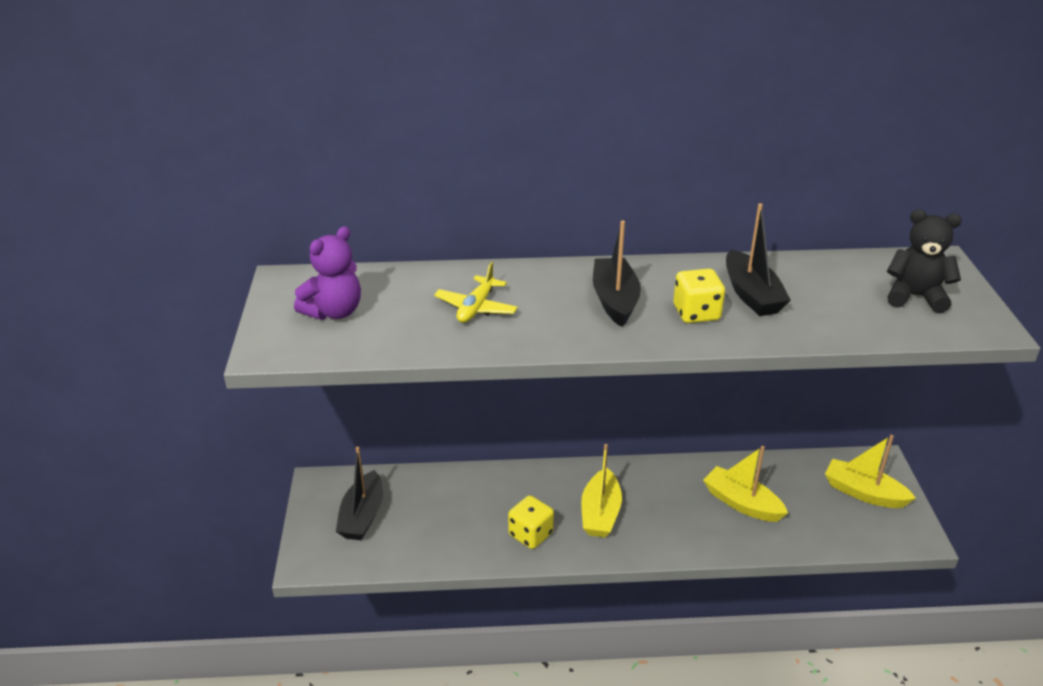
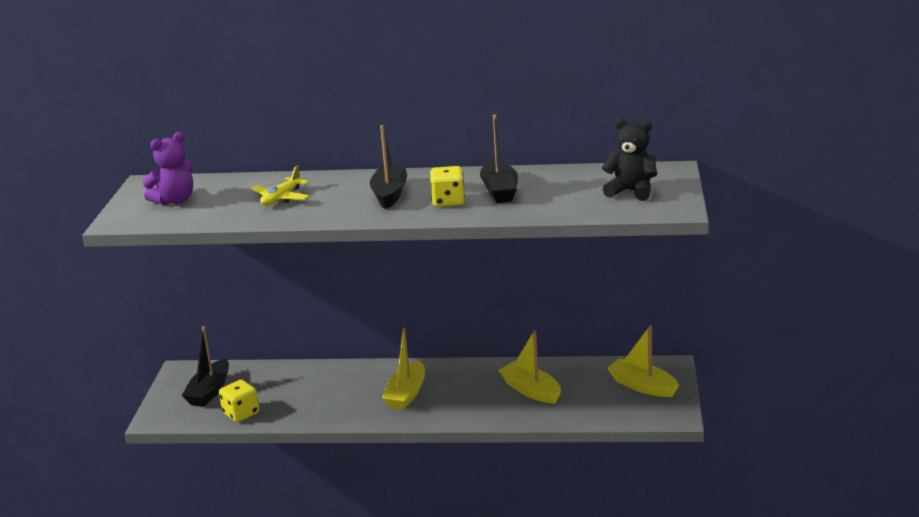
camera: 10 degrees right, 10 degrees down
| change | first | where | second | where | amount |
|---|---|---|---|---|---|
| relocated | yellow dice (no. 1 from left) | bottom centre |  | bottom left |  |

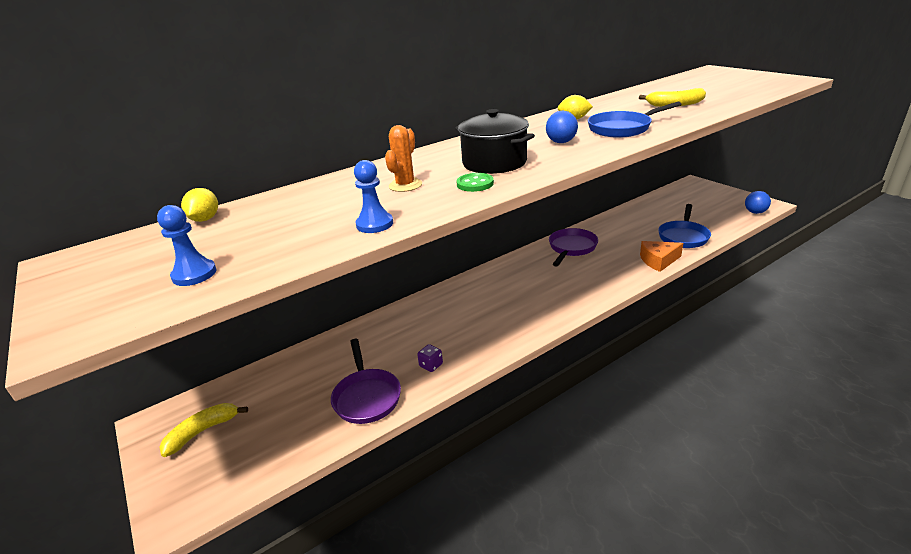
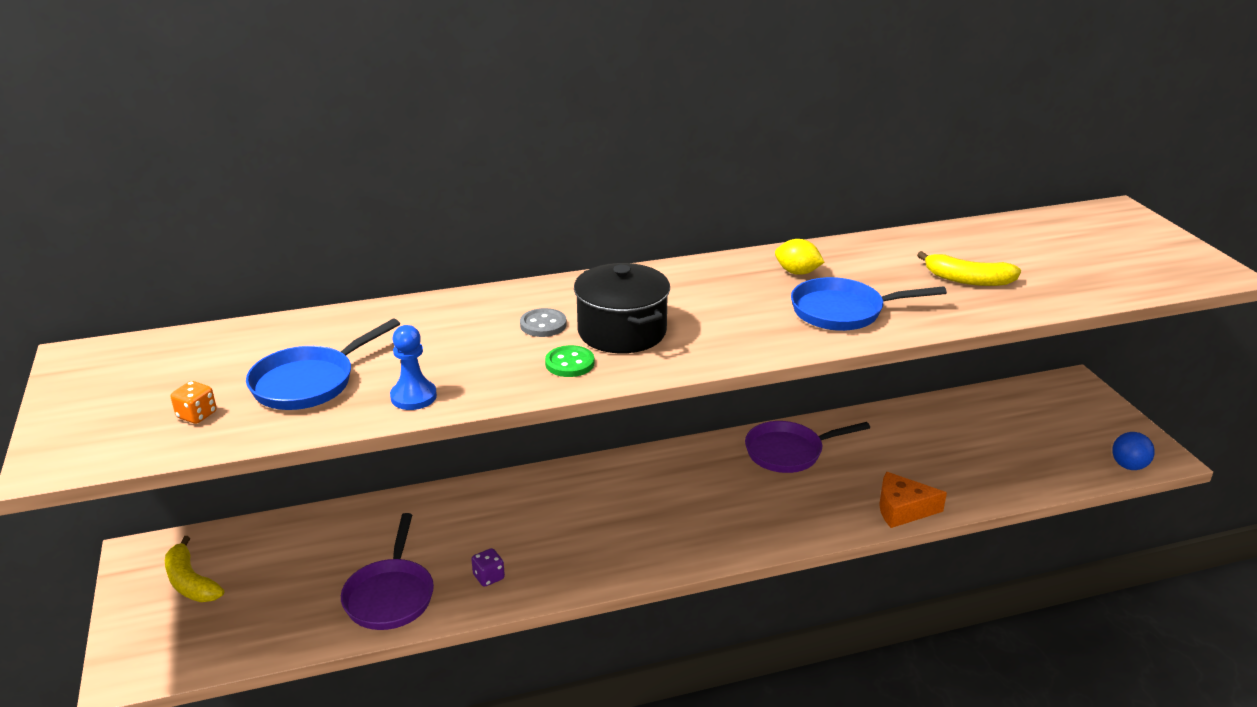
camera: 15 degrees right, 0 degrees up
| change | first | where | second | where | amount |
|---|---|---|---|---|---|
| exchanged | blue pawn (no. 1 from left) | middle left | orange dice | middle left |  |
| spun | yellow banana (no. 1 from left) | bottom left |  | bottom left | 105 degrees counterclockwise |
| missing | yellow lemon (no. 1 from left) | middle left |  |  |  |
| missing | orange cactus | top centre |  |  |  |
| missing | blue ball (no. 1 from left) | top centre |  |  |  |
| spun | purple pan (no. 2 from left) | centre |  | centre | 150 degrees counterclockwise |
| relocated | blue pan (no. 2 from left in the first image) | middle right | blue pan (no. 1 from left) | middle left |  |
| appeared |  |  | grey button | centre |  |

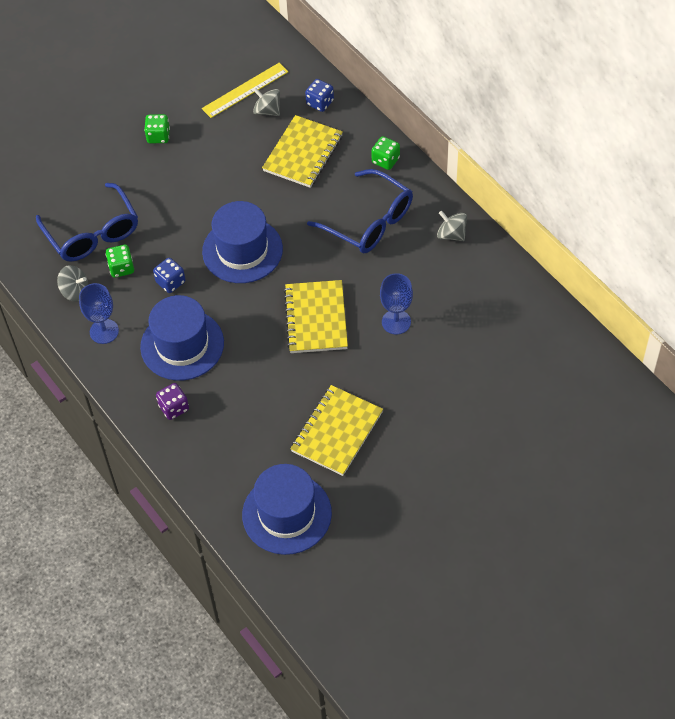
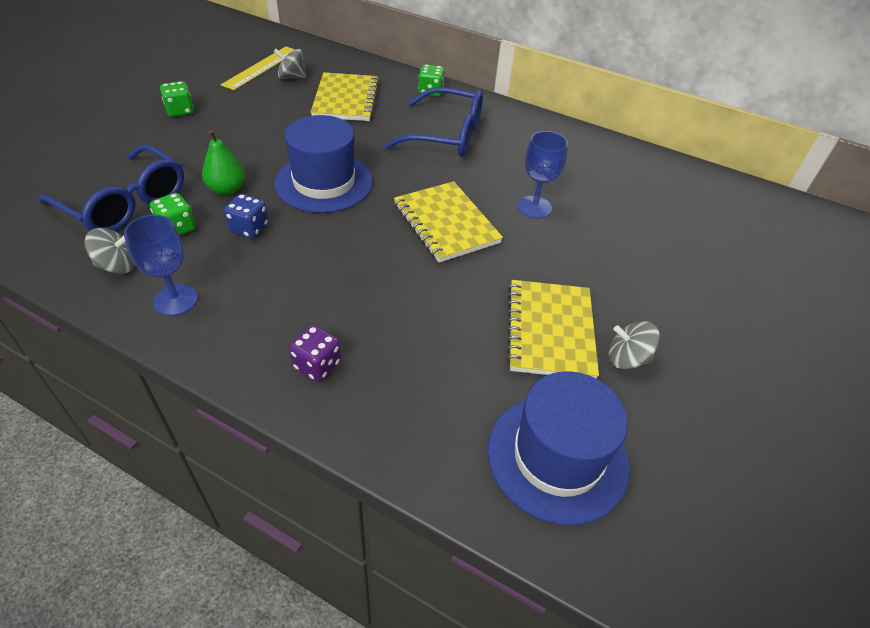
camera: 30 degrees left, 10 degrees down
| change | first | where | second | where | amount |
|---|---|---|---|---|---|
| missing | blue hat (no. 1 from left) | middle left |  |  |  |
| missing | blue dice (no. 2 from left) | top centre |  |  |  |
| relocated | grey spinning top (no. 3 from left) | top right |  | middle right |  |
| appeared |  |  | green pear | top left |  |

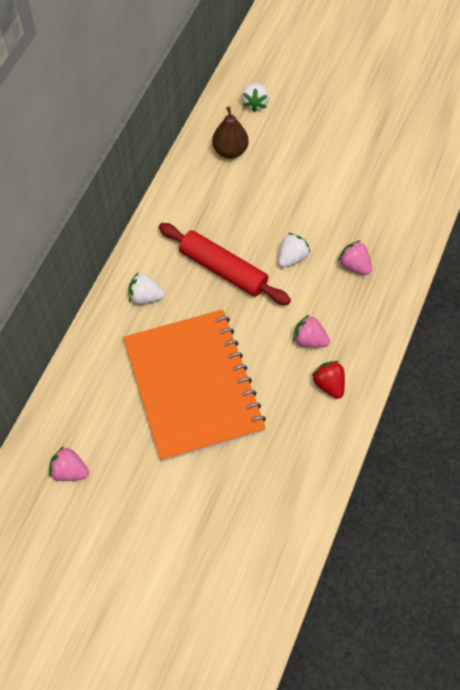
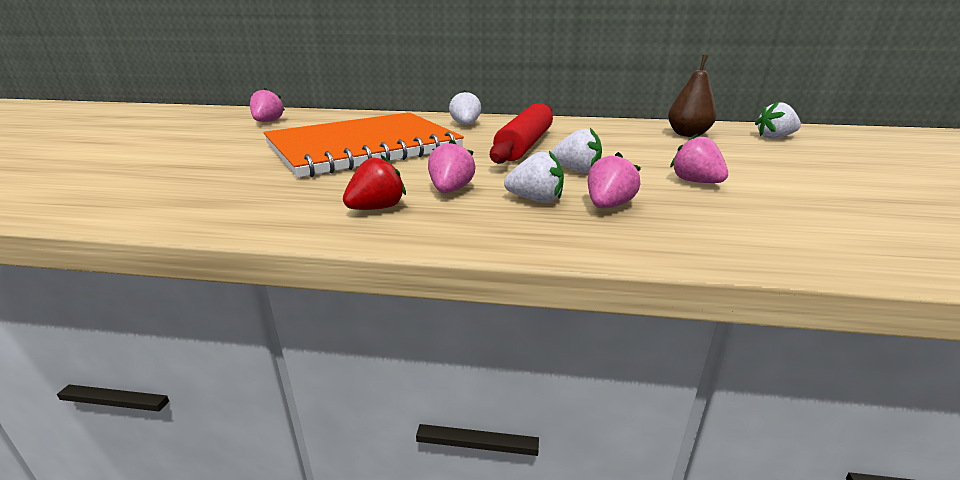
camera: 75 degrees right, 35 degrees down
| change | first | where | second | where | amount |
|---|---|---|---|---|---|
| appeared |  |  | white strawberry (no. 2 from left) | centre |  |
| appeared |  |  | pink strawberry (no. 4 from left) | top right |  |

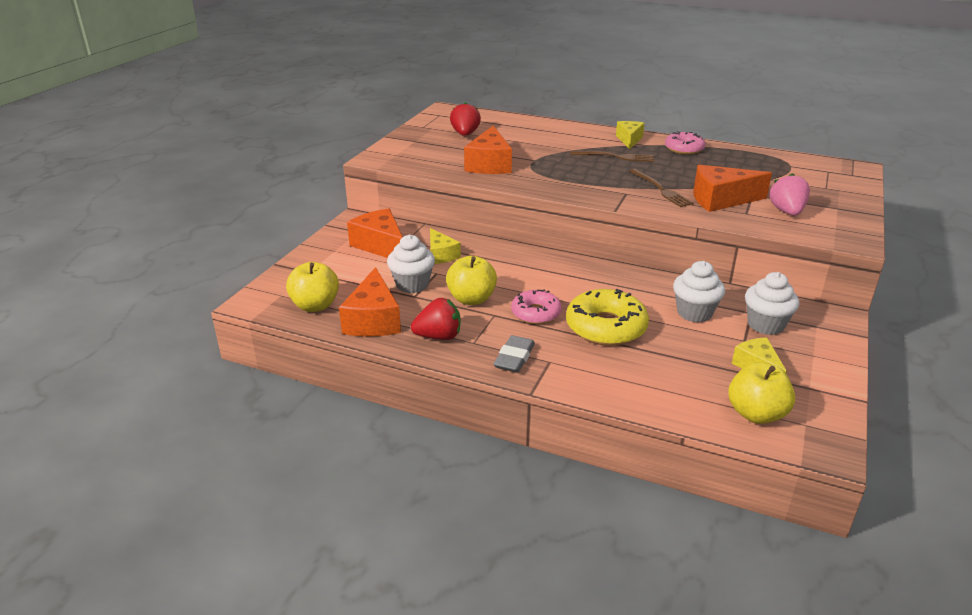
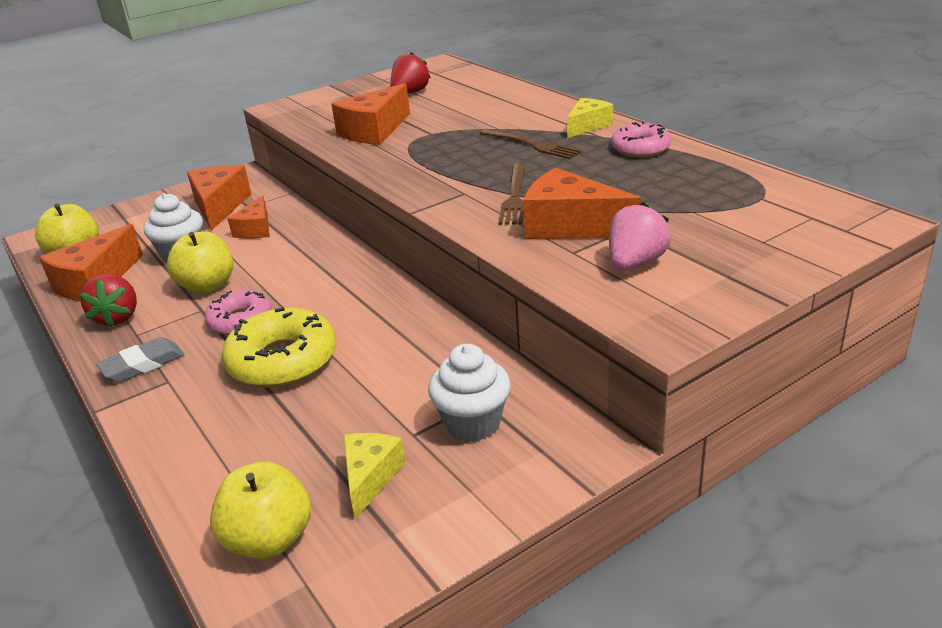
camera: 35 degrees right, 0 degrees up
| change | first | where | second | where | amount |
|---|---|---|---|---|---|
| spun | red strawberry (no. 1 from left) | centre |  | middle left | 60 degrees clockwise |
| colour | yellow cheese (no. 1 from left) | centre | orange cheese (no. 3 from left) | middle left |  |
| missing | white cupcake (no. 2 from left) | middle right |  |  |  |

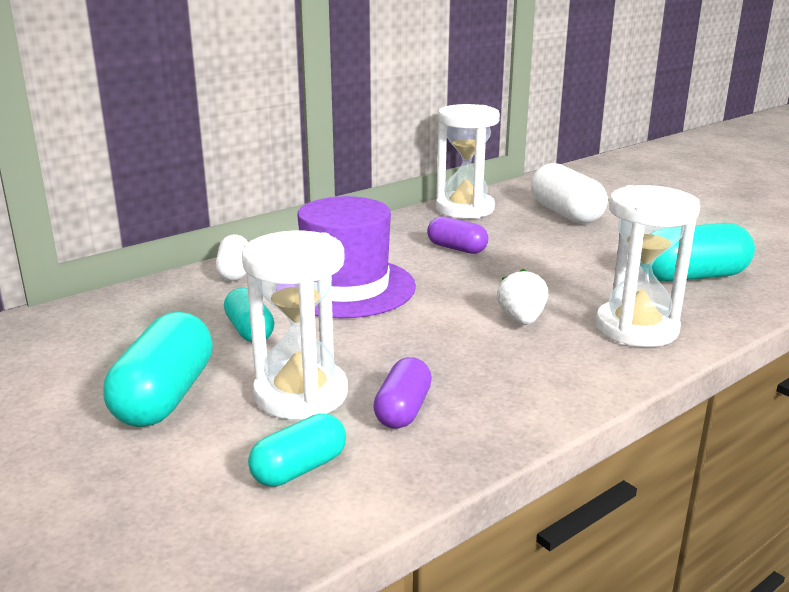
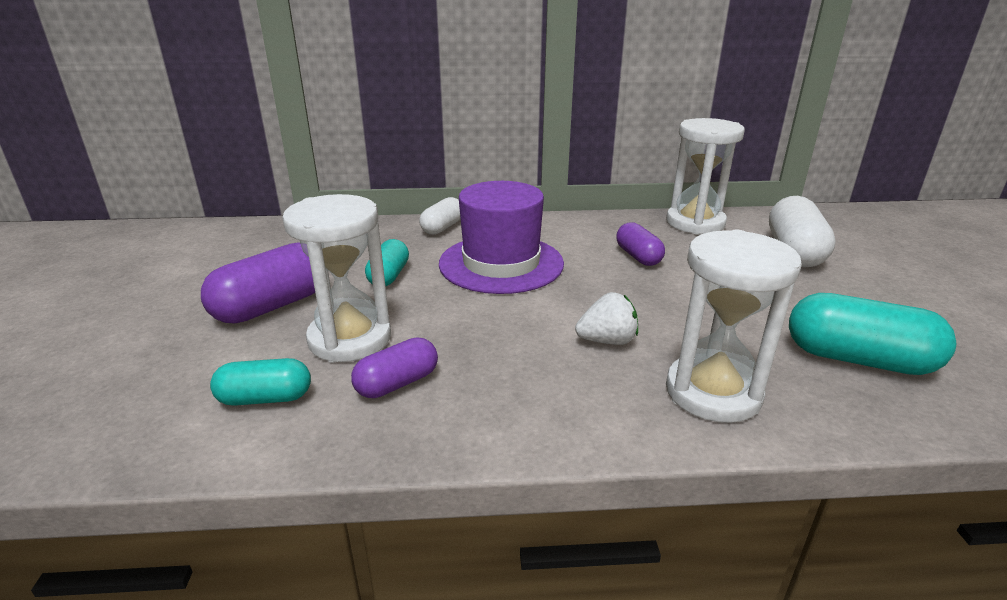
camera: 35 degrees right, 5 degrees up
| change | first | where | second | where | amount |
|---|---|---|---|---|---|
| colour | turquoise capsule (no. 1 from left) | middle left | purple capsule (no. 1 from left) | middle left |  |
| spun | white strawberry | centre |  | centre | 45 degrees clockwise |

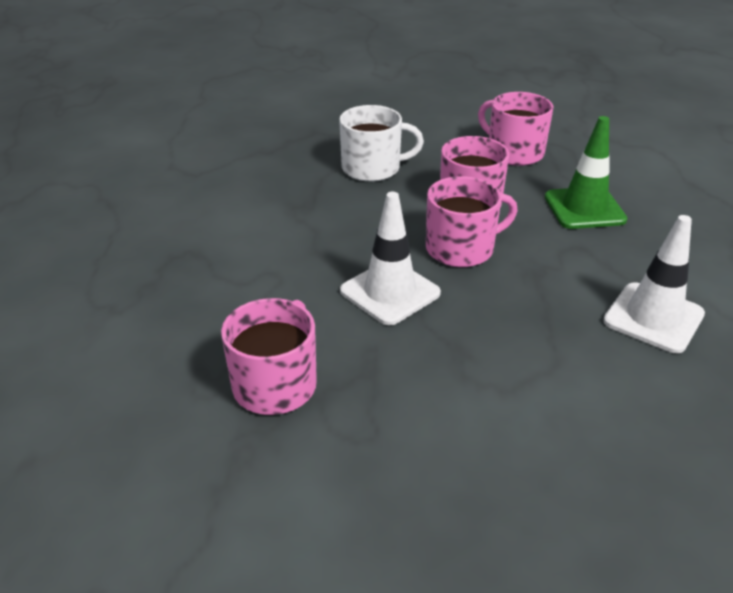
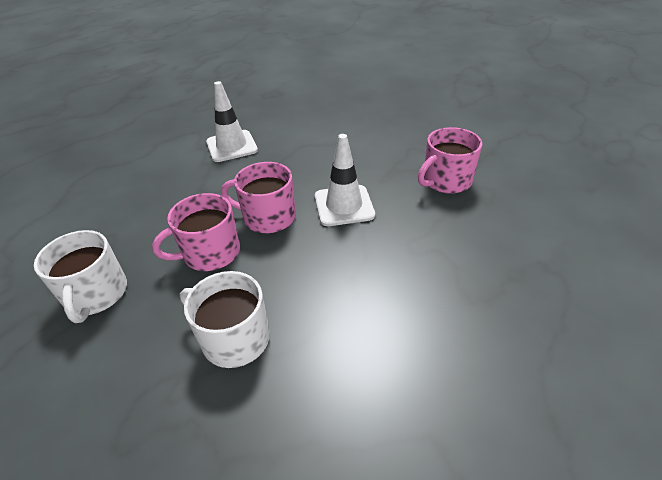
camera: 145 degrees left, 5 degrees up
| change | first | where | second | where | amount |
|---|---|---|---|---|---|
| colour | pink mug (no. 4 from left) | top right | white mug (no. 1 from left) | middle left |  |
| missing | green traffic cone | top right |  |  |  |

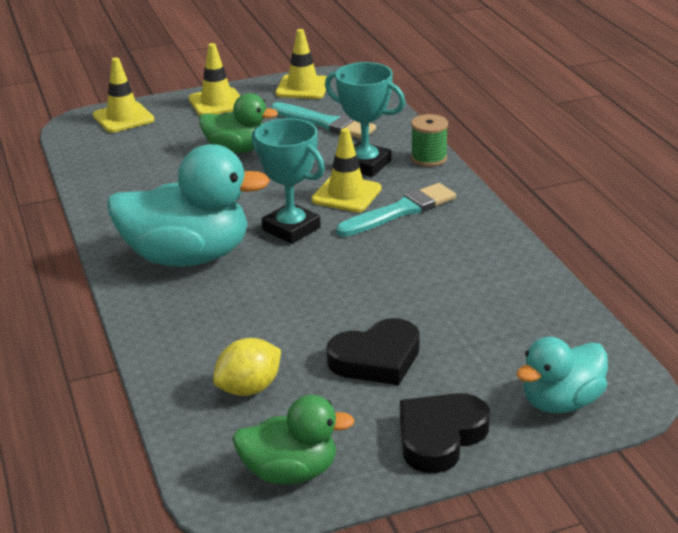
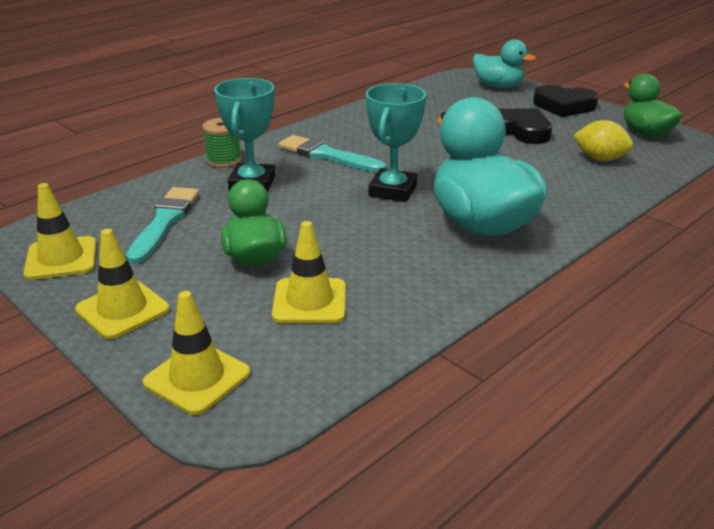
camera: 115 degrees left, 0 degrees up
| change | first | where | second | where | amount |
|---|---|---|---|---|---|
| relocated | yellow traffic cone (no. 4 from left) | top centre |  | centre |  |

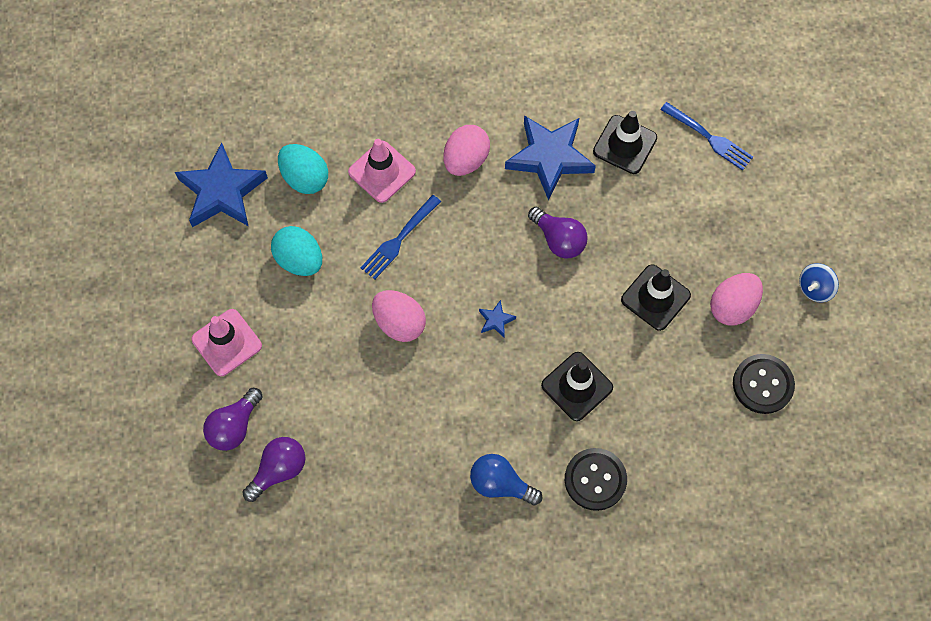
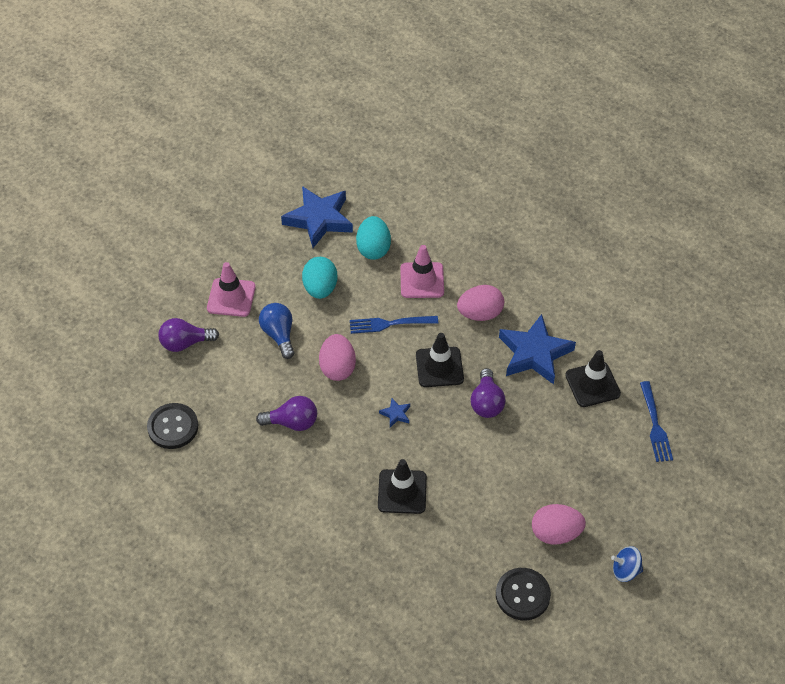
camera: 45 degrees right, 15 degrees down
| change | first | where | second | where | amount |
|---|---|---|---|---|---|
| relocated | purple light bulb (no. 2 from left) | bottom left |  | centre |  |
| relocated | blue light bulb | bottom centre |  | centre |  |
| relocated | black button (no. 1 from left) | bottom centre |  | middle left |  |
| relocated | black traffic cone (no. 3 from left in the first image) | middle right | black traffic cone (no. 2 from left) | centre |  |

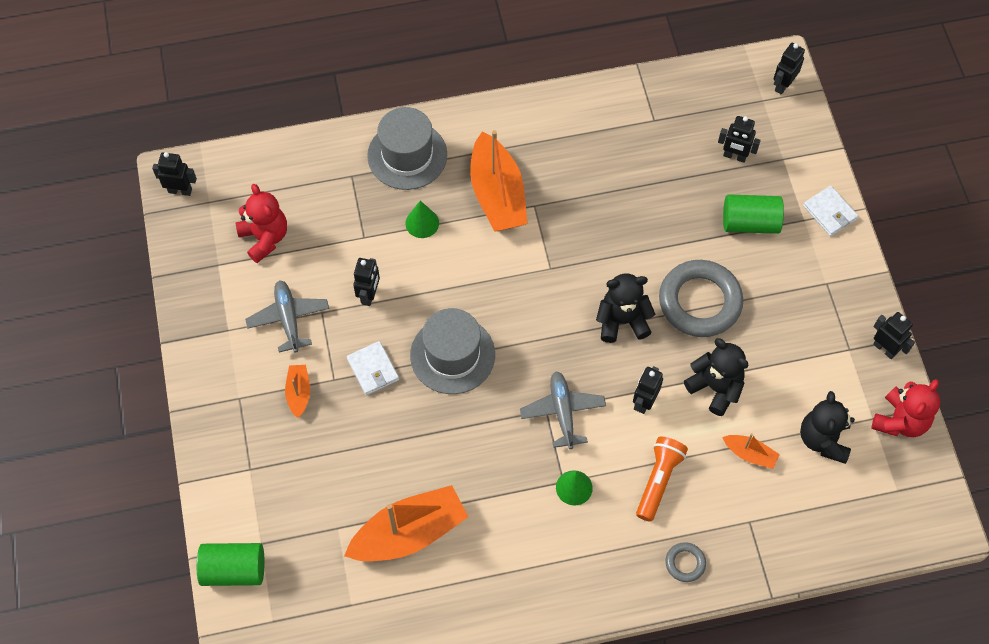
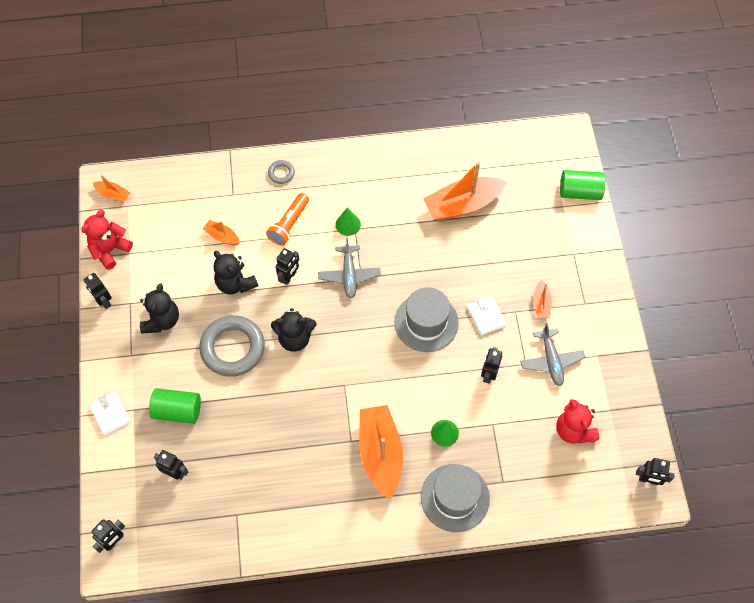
camera: 175 degrees left, 0 degrees up
| change | first | where | second | where | amount |
|---|---|---|---|---|---|
| relocated | black teddy bear (no. 3 from left in the first image) | middle right | black teddy bear (no. 1 from left) | middle left |  |
| appeared |  |  | orange boat (no. 1 from left) | top left |  |

